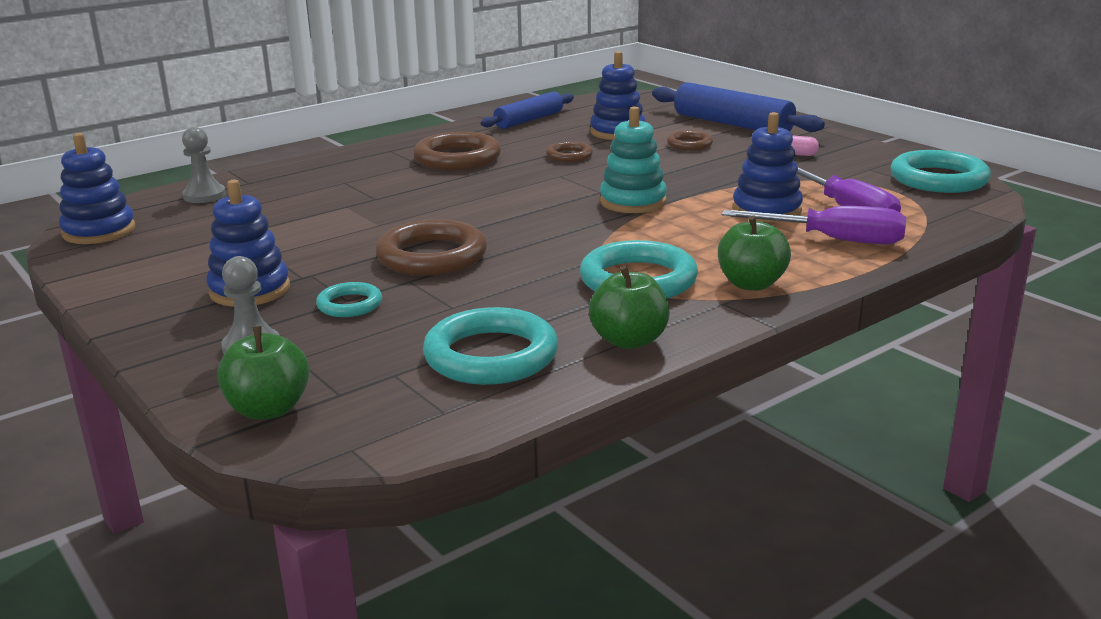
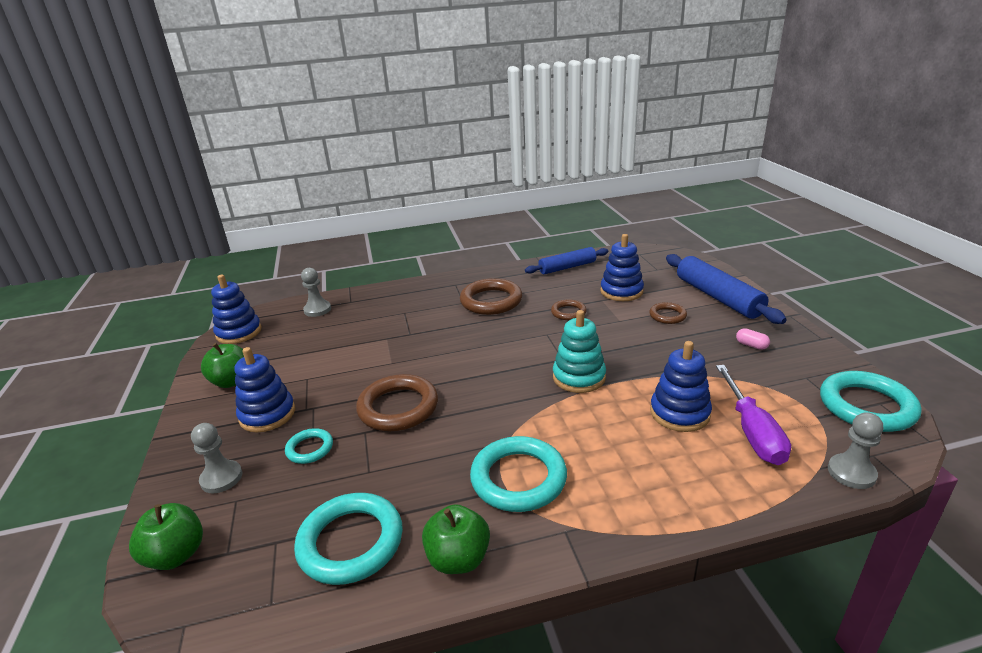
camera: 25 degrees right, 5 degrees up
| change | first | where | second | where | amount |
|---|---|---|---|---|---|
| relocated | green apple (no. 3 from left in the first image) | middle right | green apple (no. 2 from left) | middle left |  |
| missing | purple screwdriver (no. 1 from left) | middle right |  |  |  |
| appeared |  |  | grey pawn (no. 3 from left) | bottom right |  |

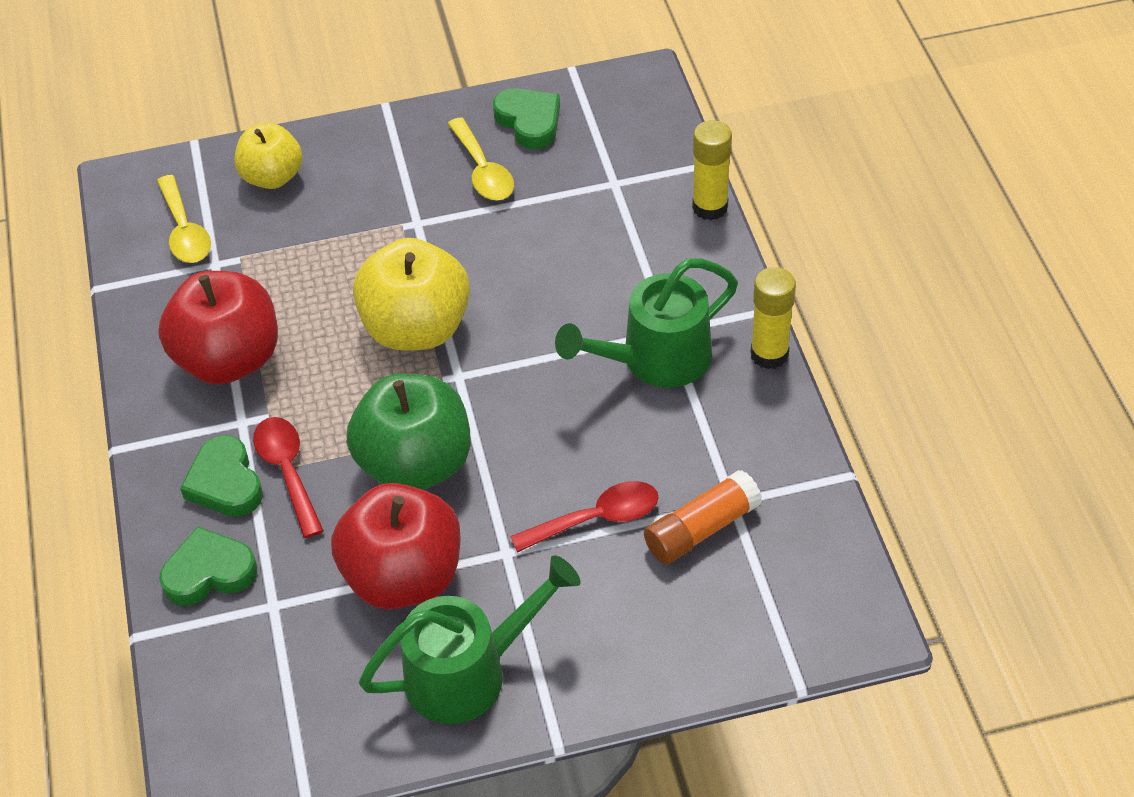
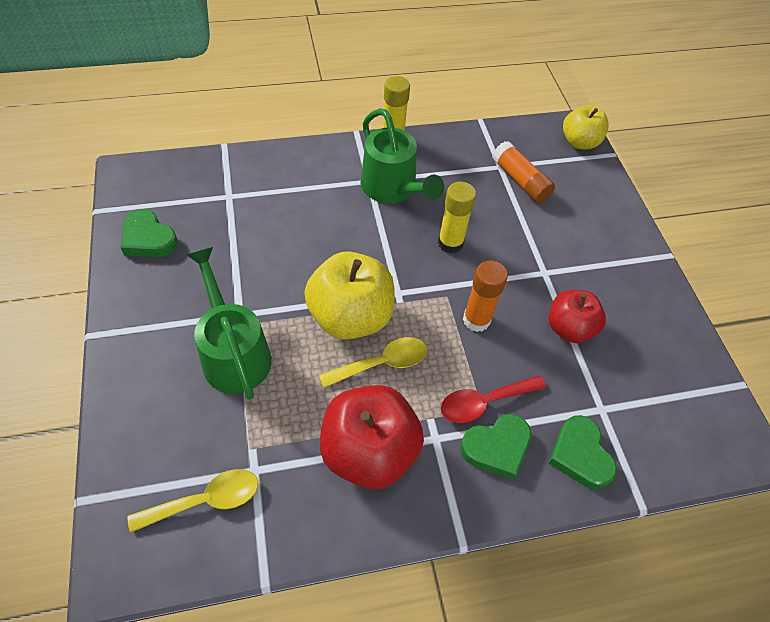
camera: 95 degrees left, 5 degrees up
| change | first | where | second | where | amount |
|---|---|---|---|---|---|
| relocated | yellow apple (no. 1 from left in the first image) | top left | yellow apple (no. 2 from left) | top right |  |
| size | red apple (no. 2 from left) | bottom centre |  | middle right | x0.63 |
| exchanged | green apple | centre | orange glue stick (no. 1 from left) | centre |  |
| relocated | green watering can (no. 1 from left) | bottom centre |  | middle left |  |
| relocated | yellow spoon (no. 2 from left) | top centre |  | centre |  |
| spun | green heart (no. 3 from left in the first image) | top centre | green heart (no. 1 from left) | middle left | 105 degrees counterclockwise |
| missing | red spoon (no. 2 from left) | centre |  |  |  |
| relocated | yellow glue stick (no. 1 from left in the first image) | top centre | yellow glue stick (no. 2 from left) | centre |  |

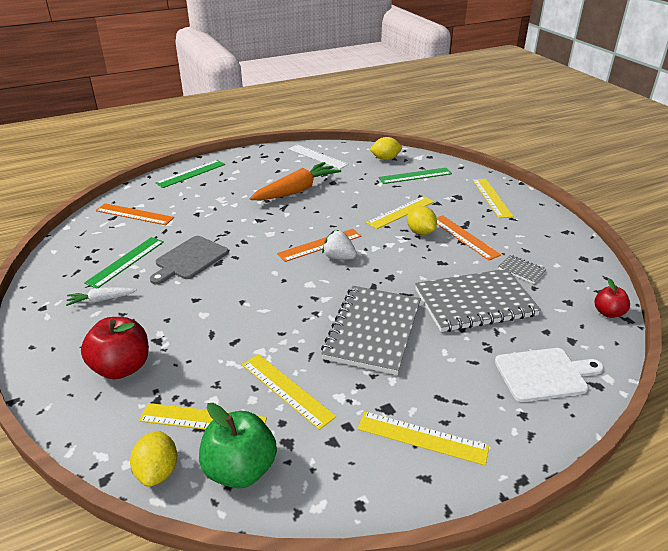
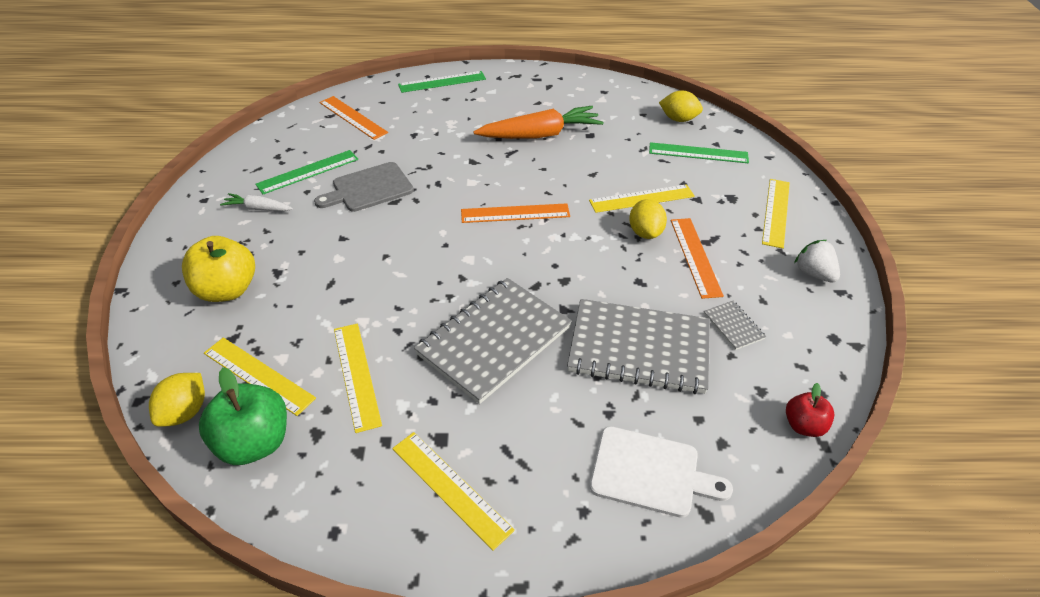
camera: 25 degrees right, 10 degrees up
| change | first | where | second | where | amount |
|---|---|---|---|---|---|
| colour | red apple (no. 1 from left) | middle left | yellow apple | middle left |  |
| missing | white ruler | top centre |  |  |  |
| relocated | white strawberry | centre |  | middle right |  |

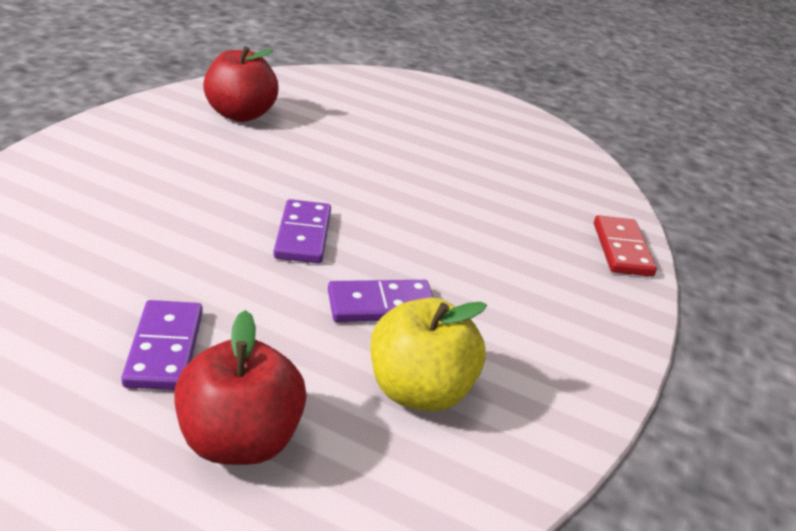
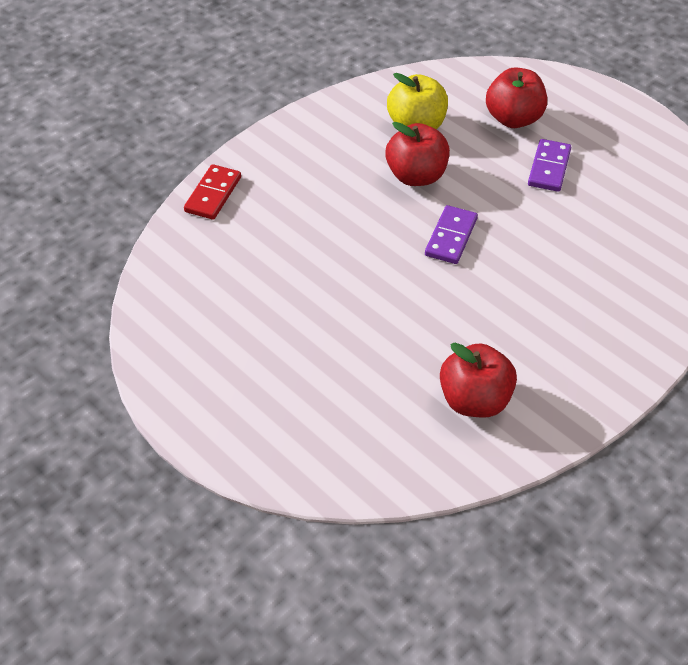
camera: 155 degrees left, 15 degrees up
| change | first | where | second | where | amount |
|---|---|---|---|---|---|
| exchanged | purple domino (no. 3 from left) | centre | red apple (no. 1 from left) | top centre |  |

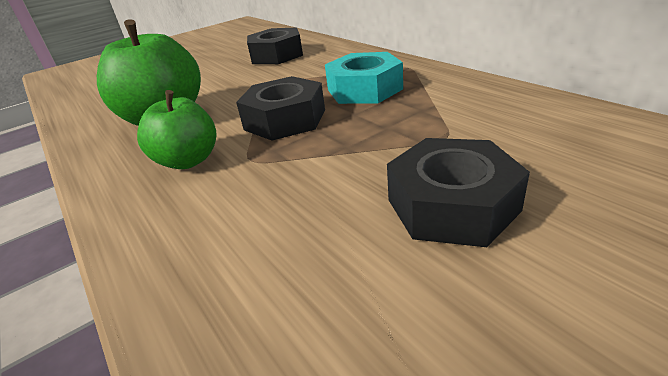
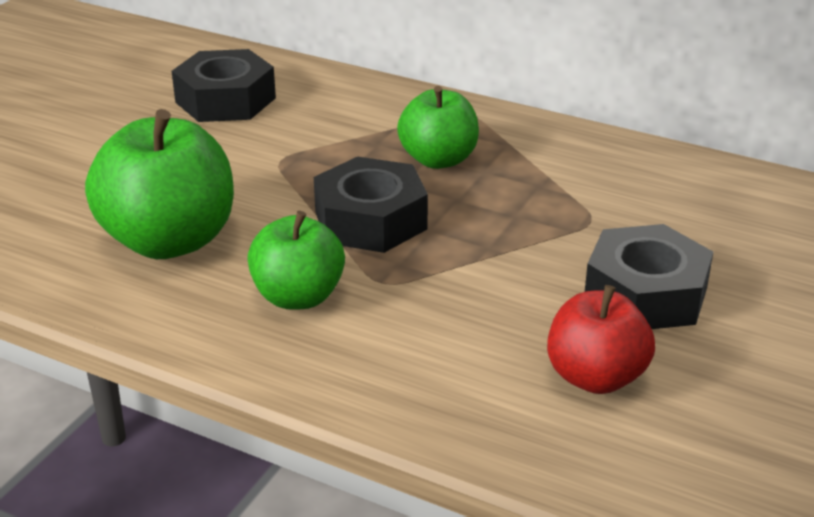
camera: 30 degrees left, 0 degrees up
| change | first | where | second | where | amount |
|---|---|---|---|---|---|
| exchanged | turquoise nut | top centre | green apple (no. 3 from left) | top centre |  |
| appeared |  |  | red apple | middle right |  |

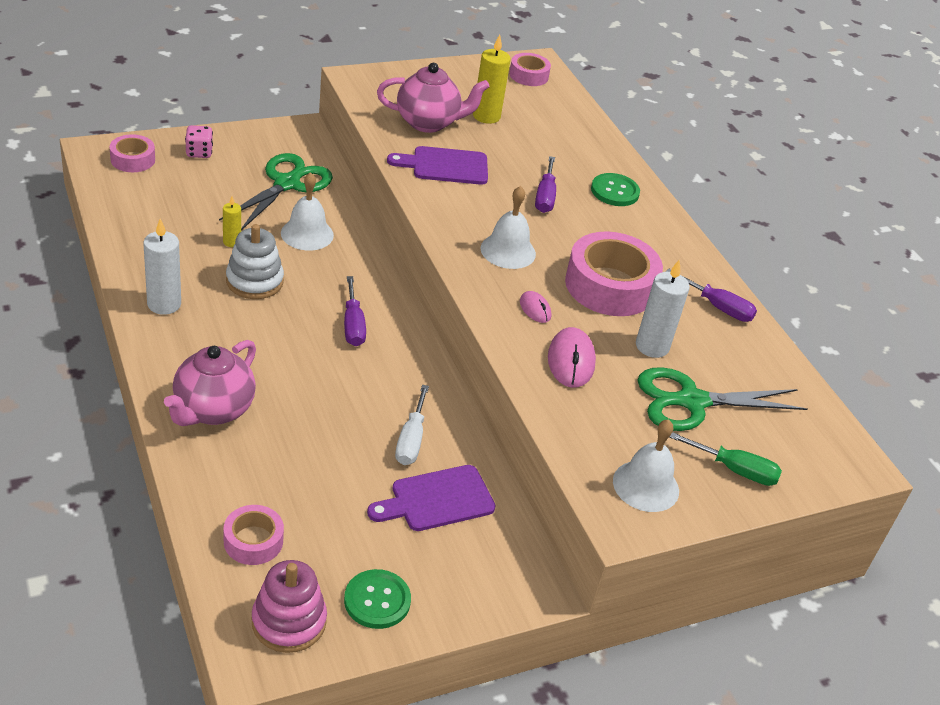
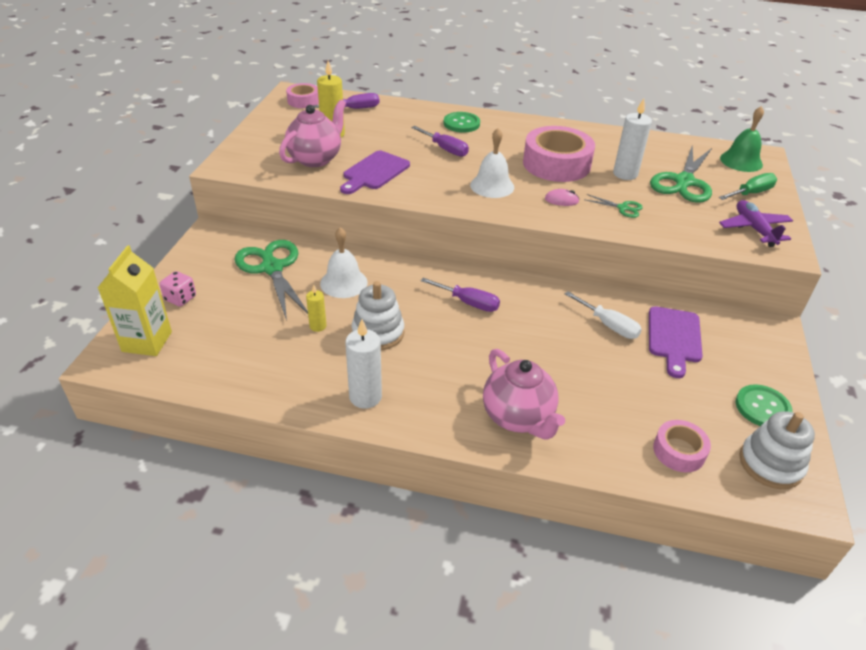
camera: 50 degrees left, 0 degrees up
| change | first | where | second | where | amount |
|---|---|---|---|---|---|
| exchanged | pink tape (no. 1 from left) | top left | yellow carton | middle left |  |
| colour | pink stacking toy | bottom left | white stacking toy (no. 2 from left) | bottom right |  |
| exchanged | pink mouse (no. 2 from left) | centre | green scissors (no. 2 from left) | top right |  |
| exchanged | white bell (no. 3 from left) | middle right | purple plane | middle right |  |
| relocated | purple screwdriver (no. 3 from left in the first image) | middle right | purple screwdriver (no. 1 from left) | top centre |  |
| appeared |  |  | green bell | top right |  |

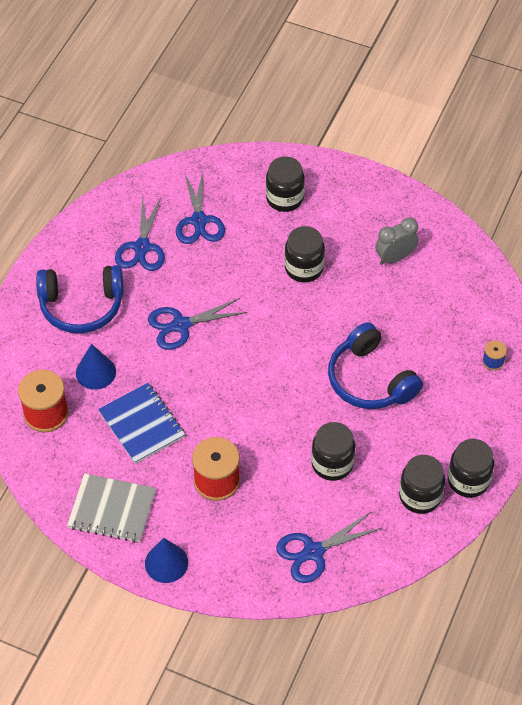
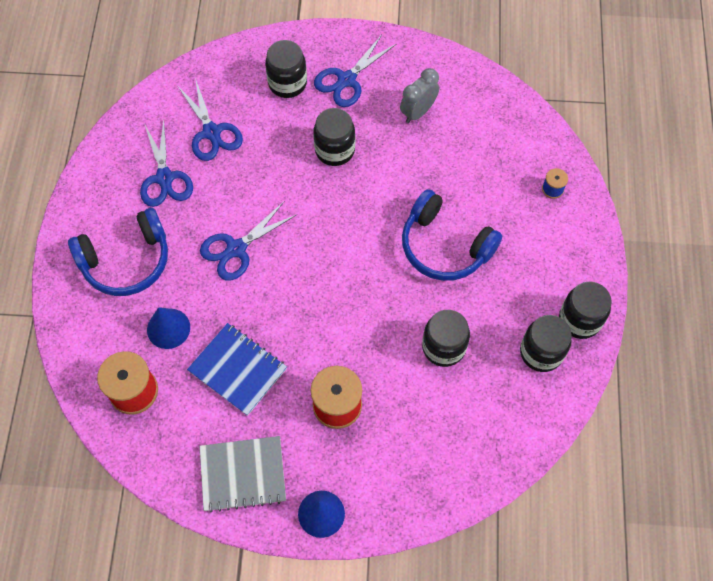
camera: 20 degrees left, 10 degrees up
| change | first | where | second | where | amount |
|---|---|---|---|---|---|
| relocated | blue scissors (no. 4 from left) | bottom centre |  | top centre |  |

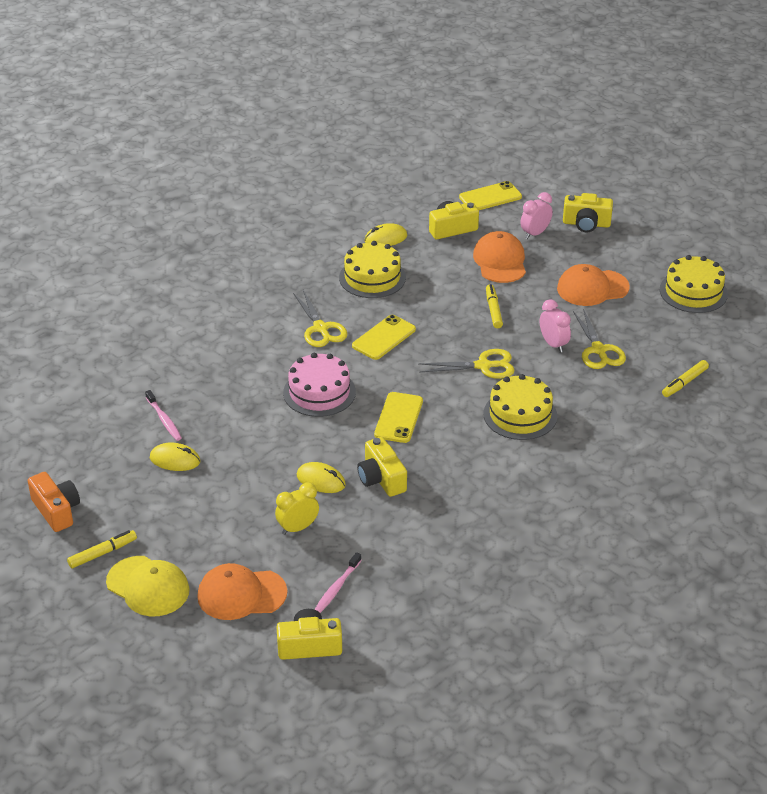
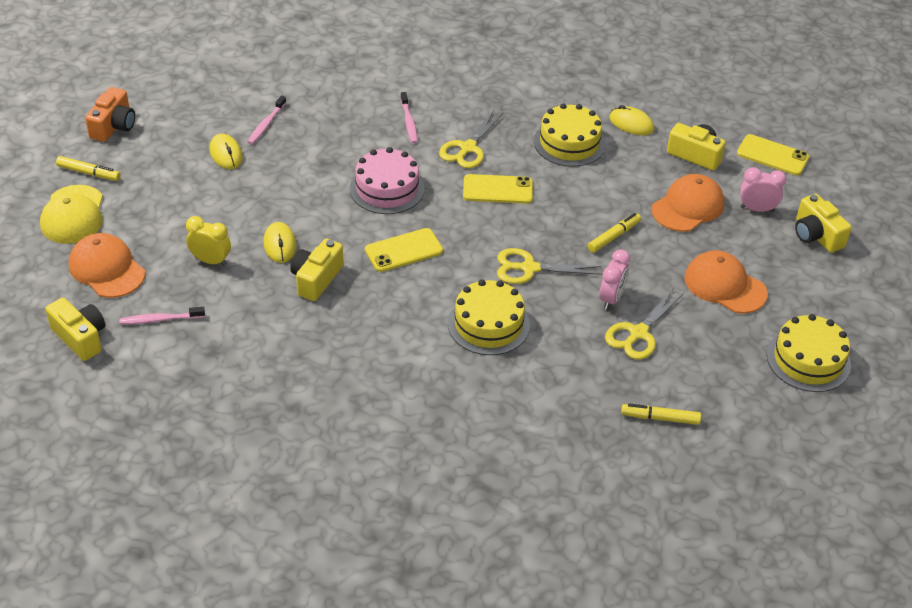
camera: 50 degrees right, 5 degrees up
| change | first | where | second | where | amount |
|---|---|---|---|---|---|
| spun | yellow scissors (no. 2 from left) | centre |  | centre | 135 degrees clockwise |
| appeared |  |  | pink toothbrush (no. 3 from left) | top centre |  |

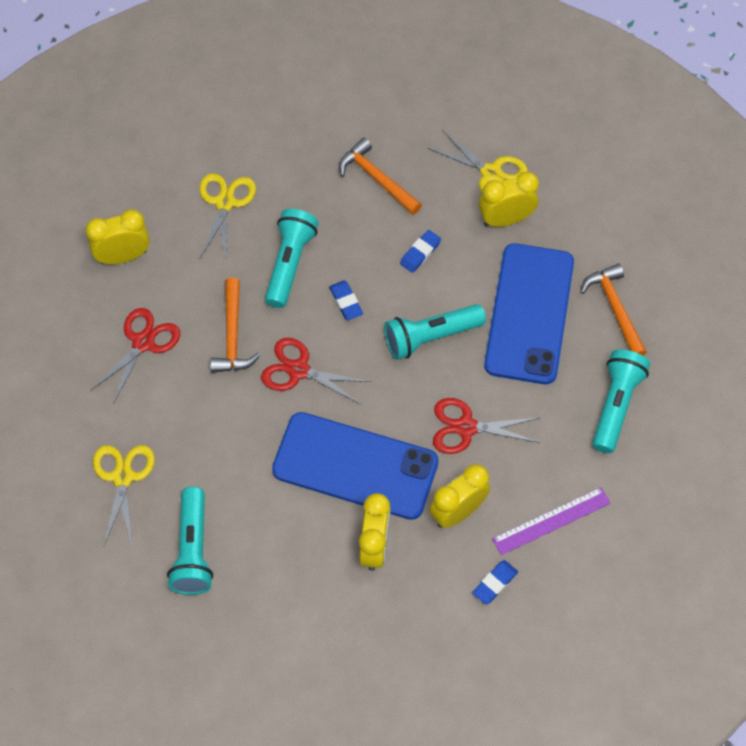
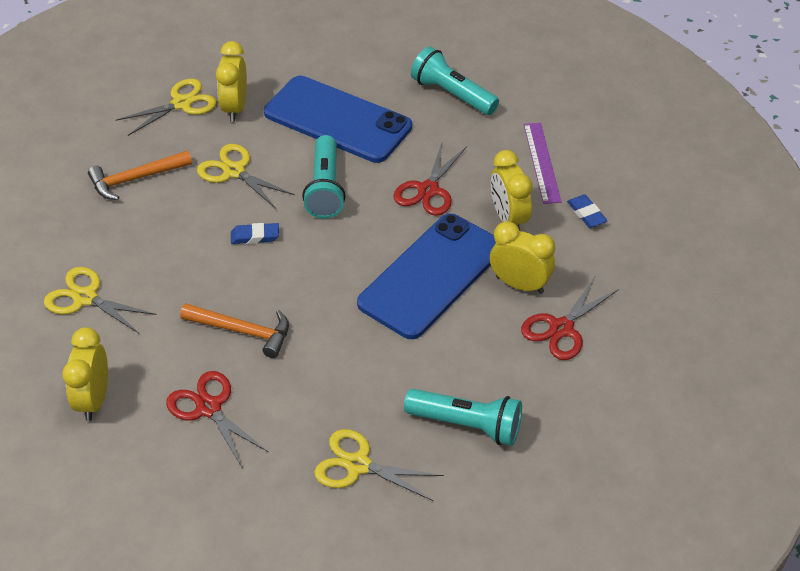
camera: 70 degrees left, 15 degrees down
| change | first | where | second | where | amount |
|---|---|---|---|---|---|
| relocated | red scissors (no. 2 from left in the first image) | centre | red scissors (no. 3 from left) | middle right |  |
| missing | turquoise flashlight (no. 2 from left) | centre |  |  |  |
| exchanged | blue eraser (no. 2 from left) | centre | yellow scissors (no. 3 from left) | top left |  |
| missing | orange hammer (no. 3 from left) | middle right |  |  |  |

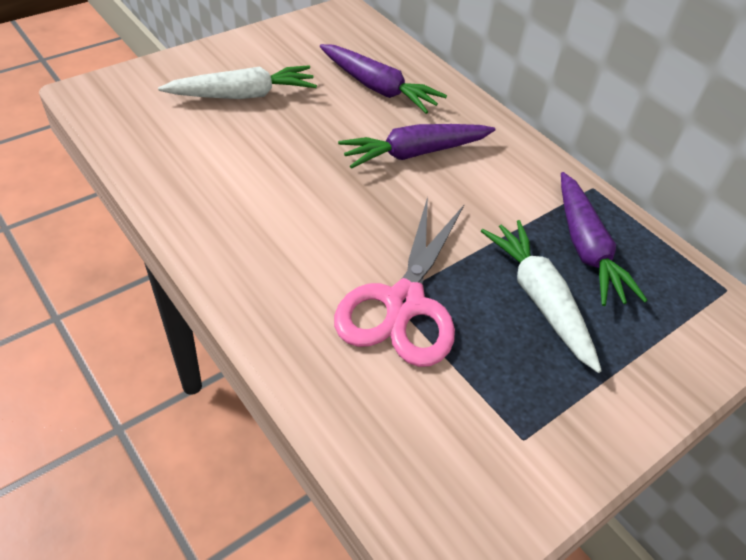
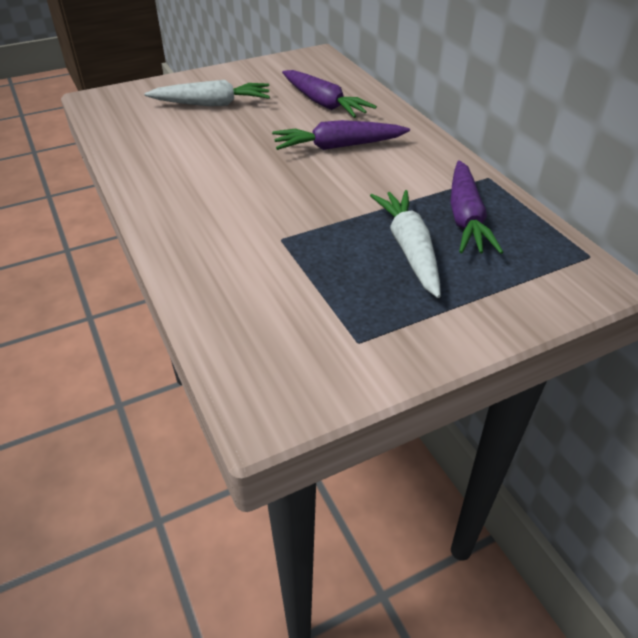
camera: 15 degrees right, 5 degrees down
| change | first | where | second | where | amount |
|---|---|---|---|---|---|
| missing | pink scissors | centre |  |  |  |

